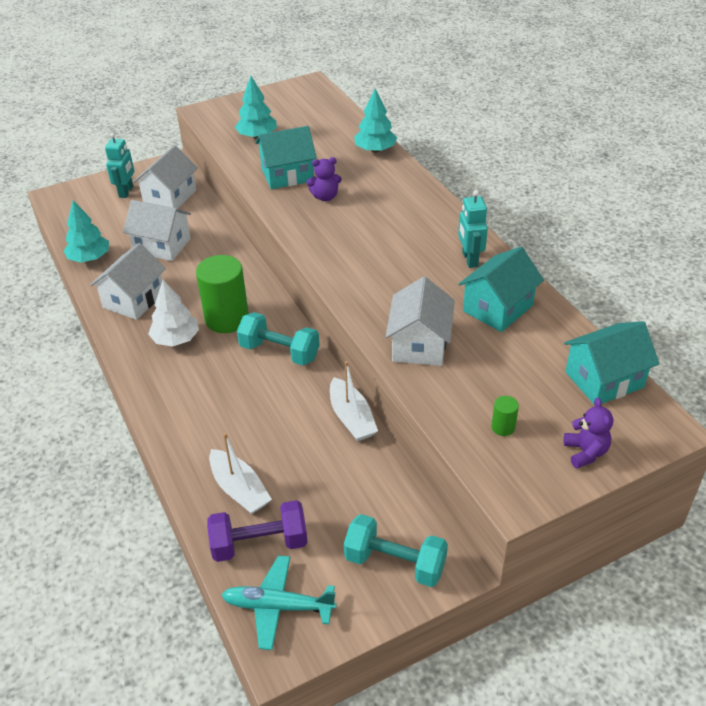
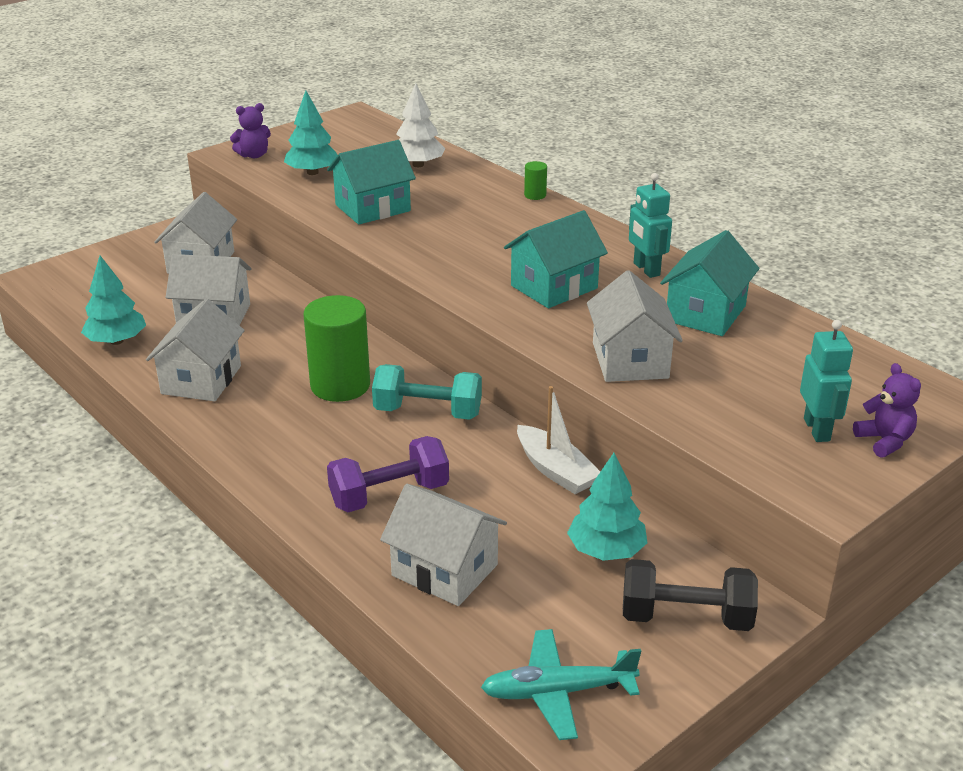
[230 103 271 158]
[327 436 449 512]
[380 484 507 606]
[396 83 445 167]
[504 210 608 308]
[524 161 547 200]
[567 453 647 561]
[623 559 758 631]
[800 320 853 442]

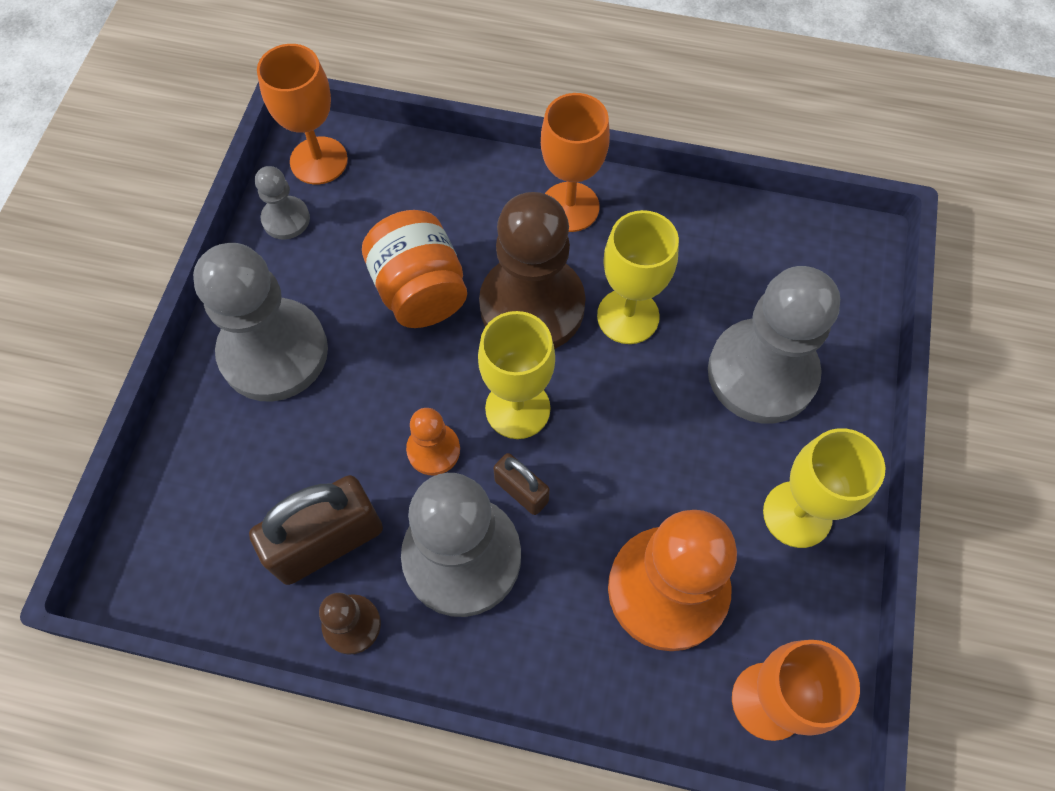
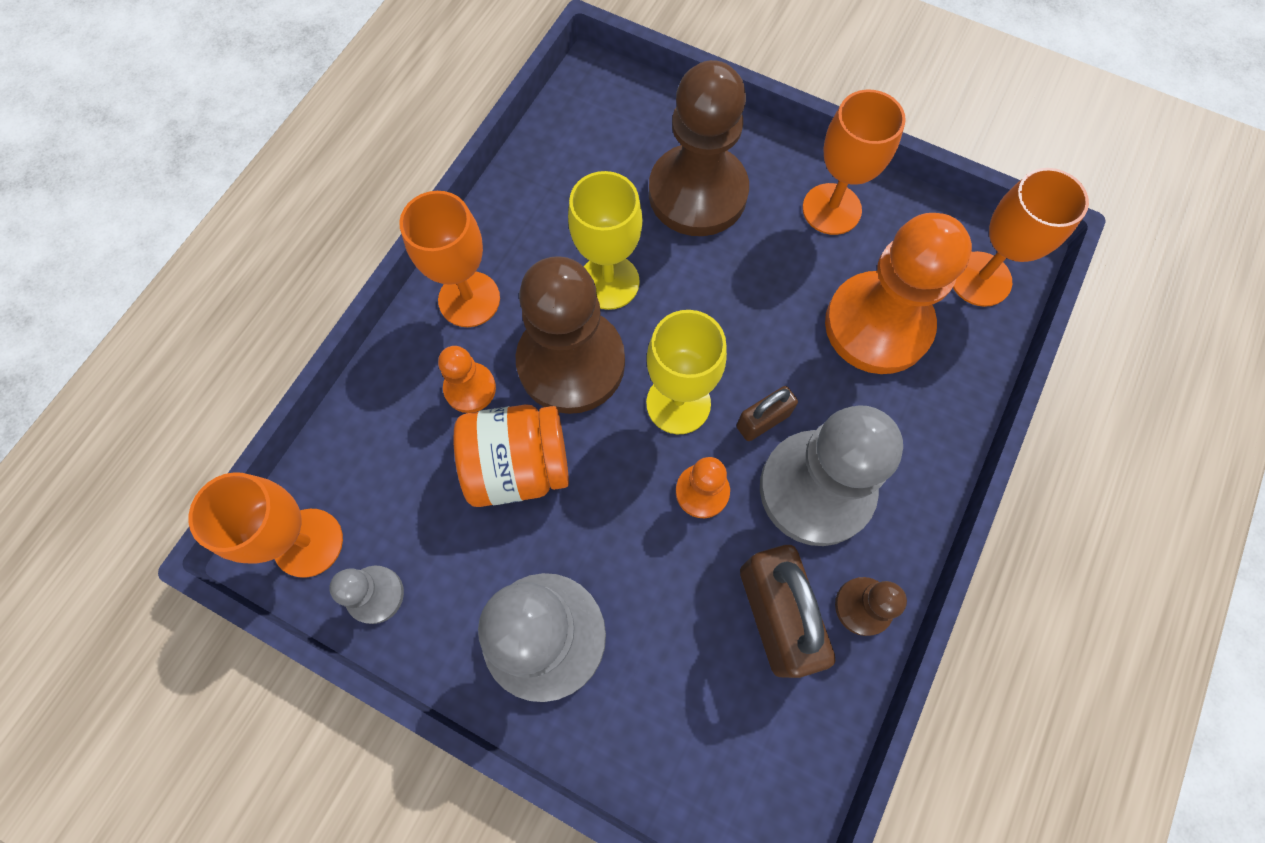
[438 346 496 413]
[649 60 749 236]
[803 90 906 235]

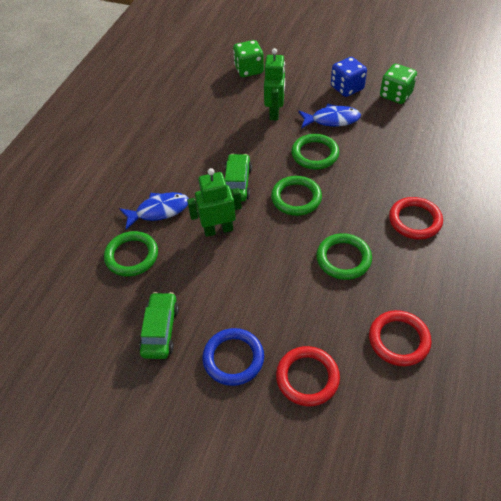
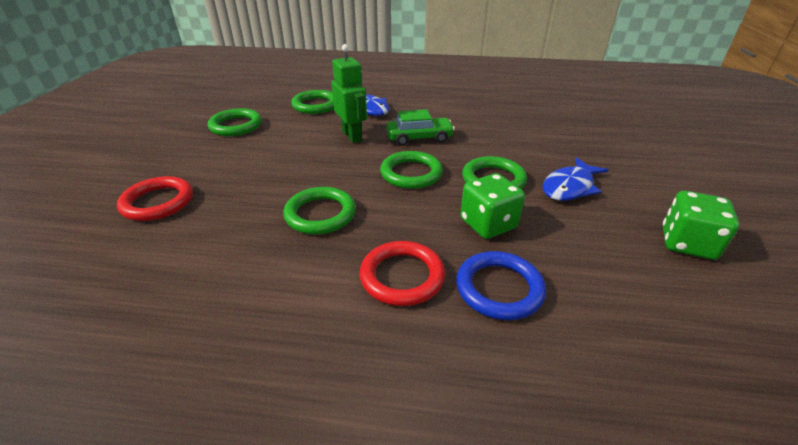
[208 108 262 136]
[456 251 546 320]
[460 173 525 239]
[543 157 608 201]
[264 48 285 120] (first image)
[331 57 367 97] (first image)
[369 310 432 366] (first image)

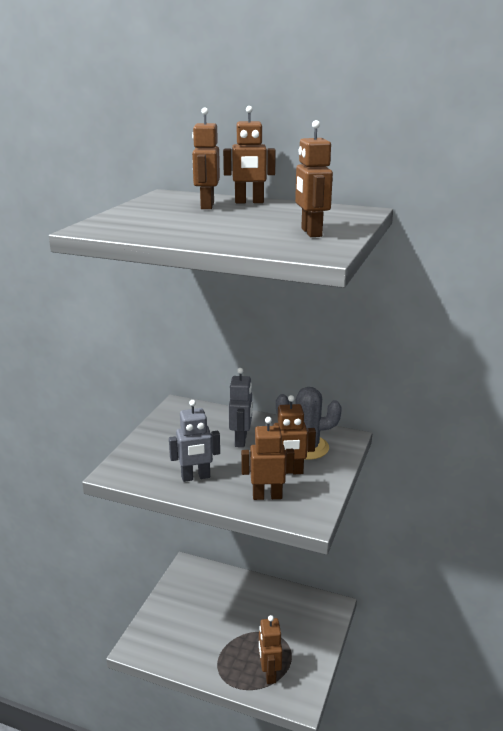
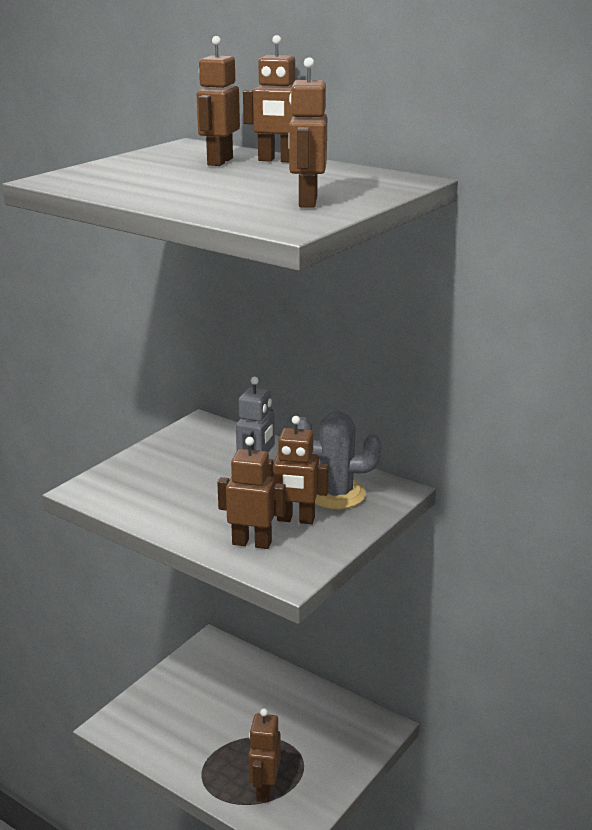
[169 400 220 482] (first image)

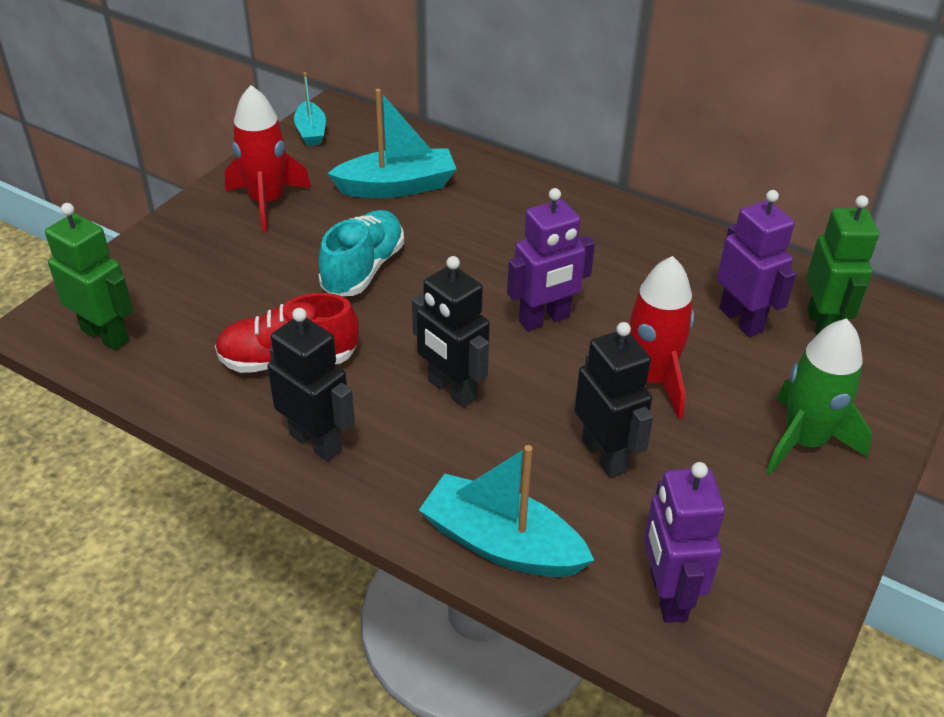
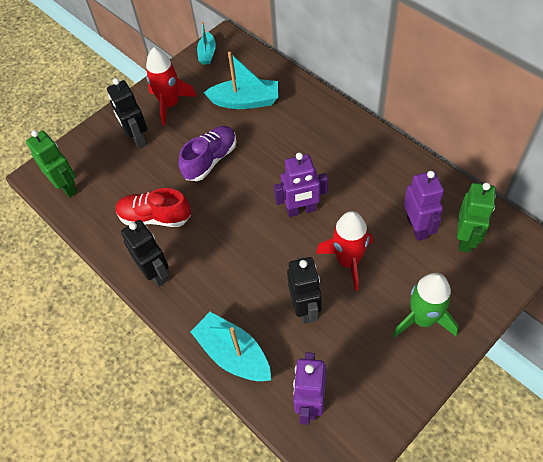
[107 78 147 149]
[178 126 236 181]

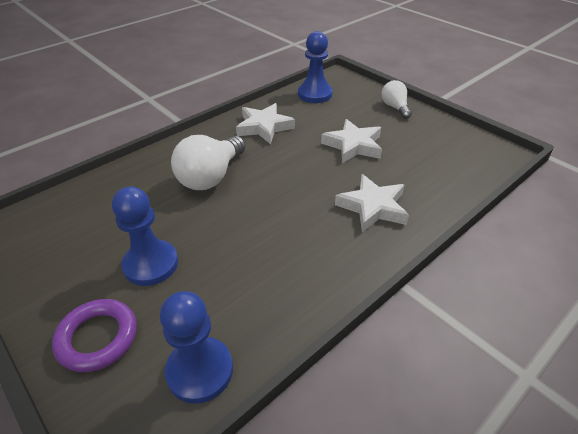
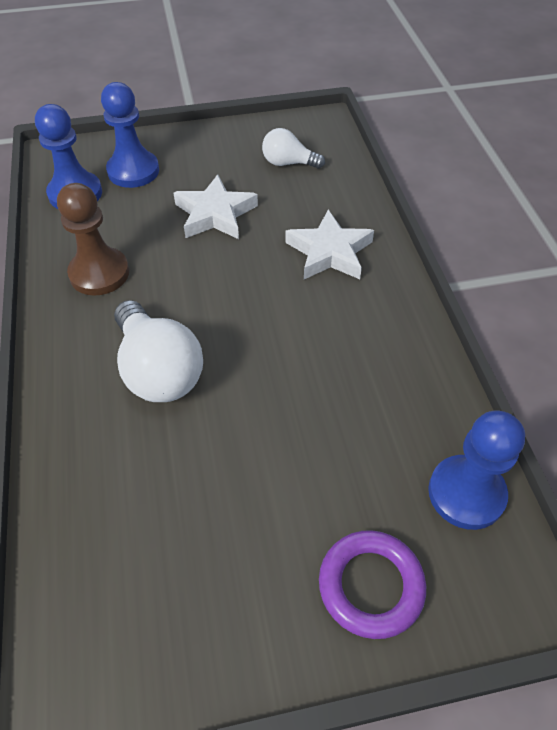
[57 183 129 296]
[101 82 159 188]
[262 128 325 169]

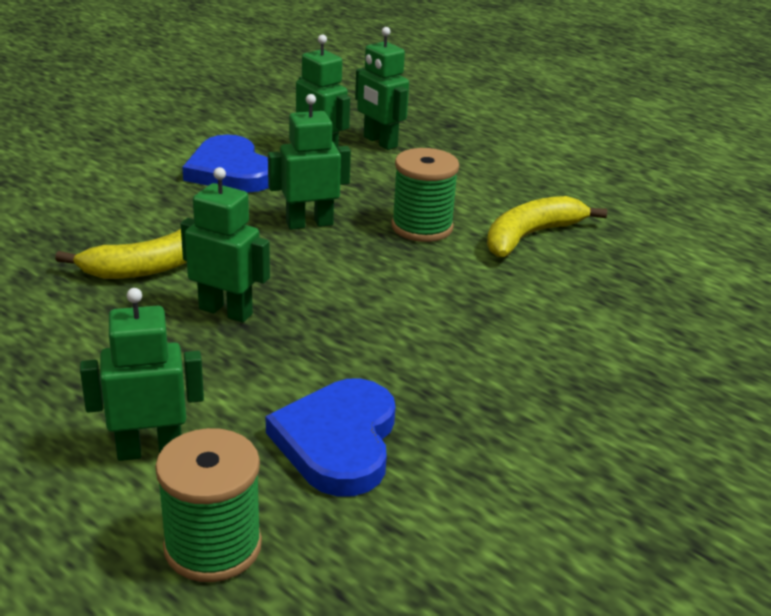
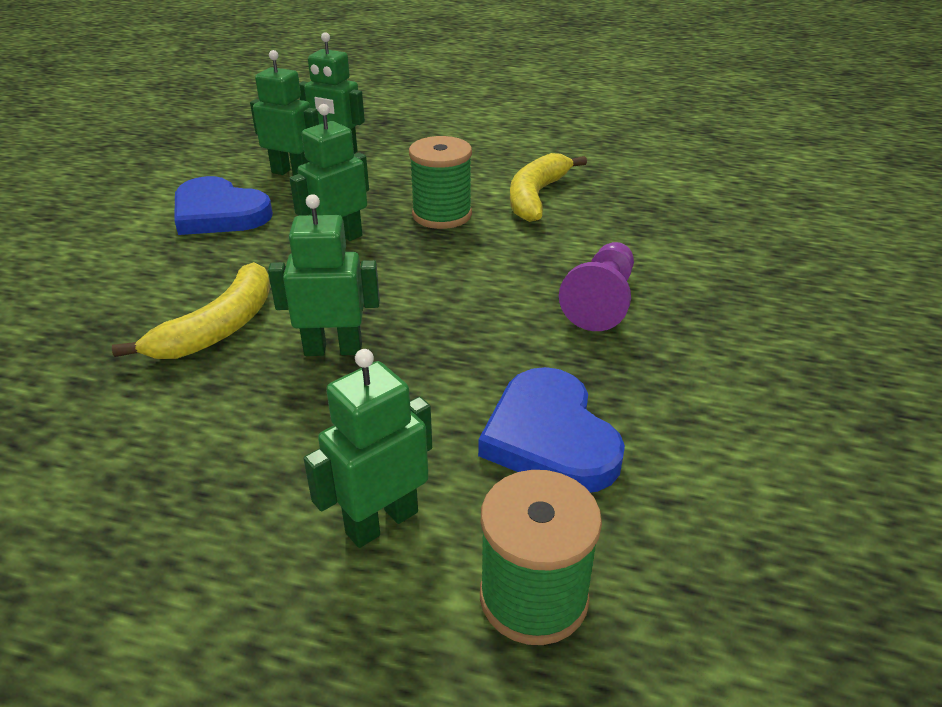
[559 242 634 331]

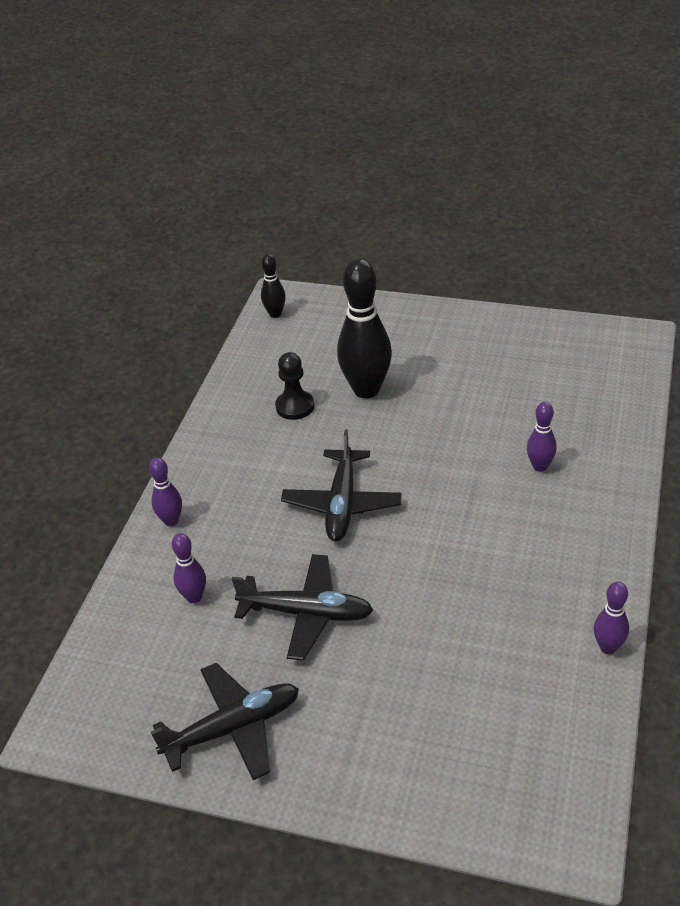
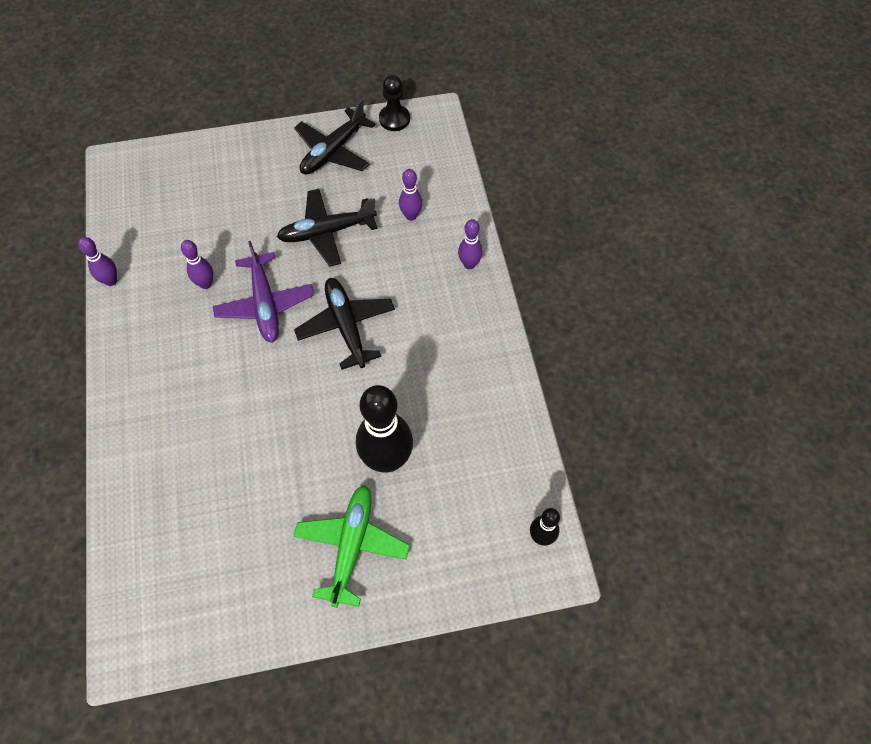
[181 240 213 289]
[213 241 314 343]
[293 485 410 608]
[379 75 410 131]

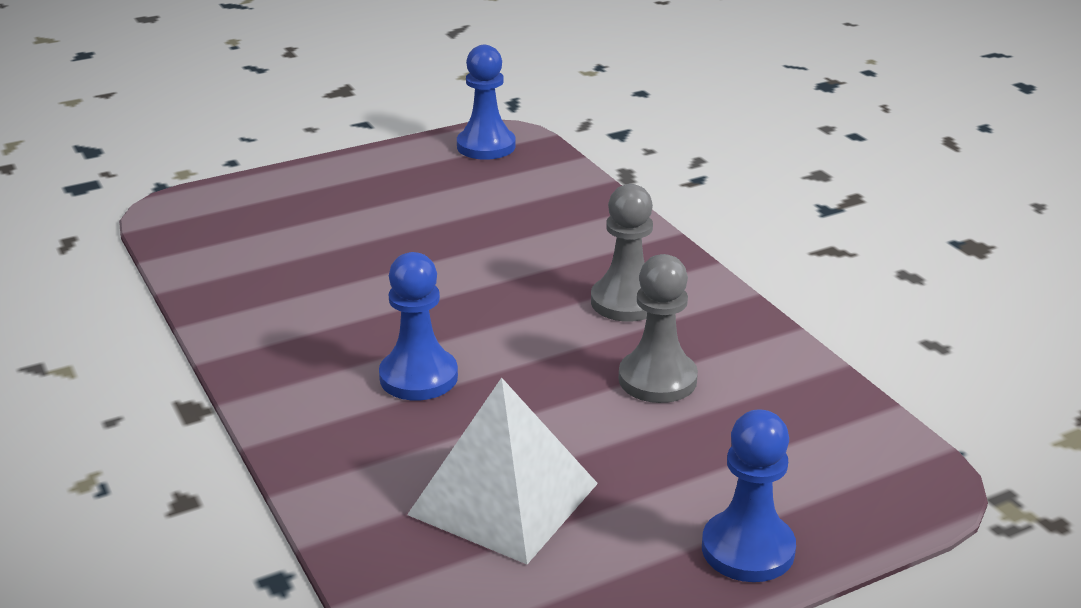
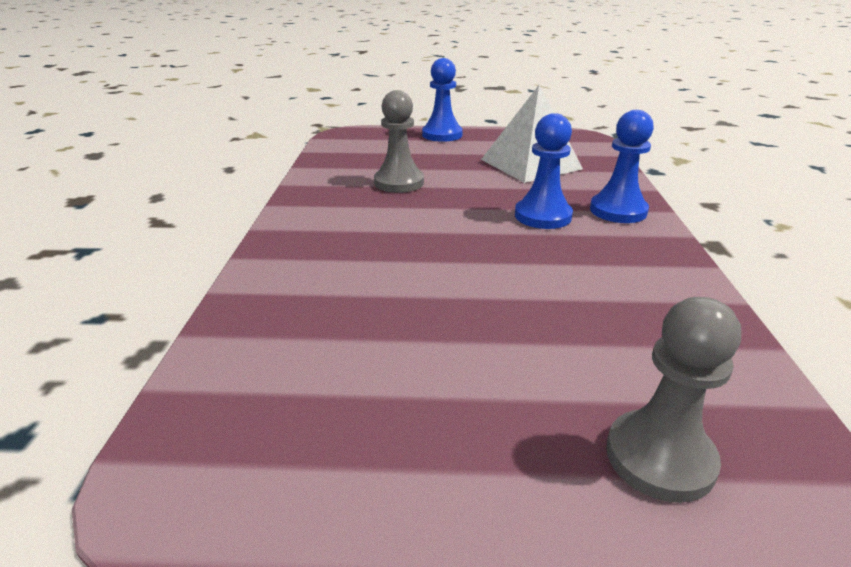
[590 110 654 223]
[606 297 741 503]

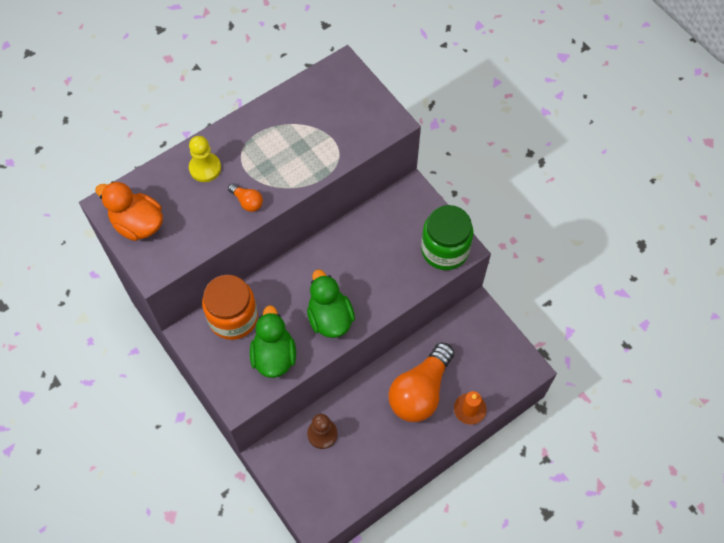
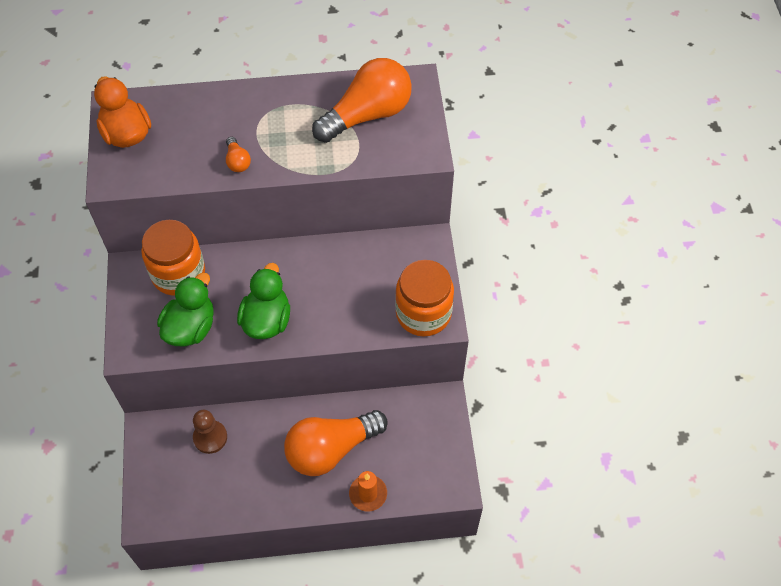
[312 58 412 143]
[395 260 454 336]
[189 136 221 182] (first image)

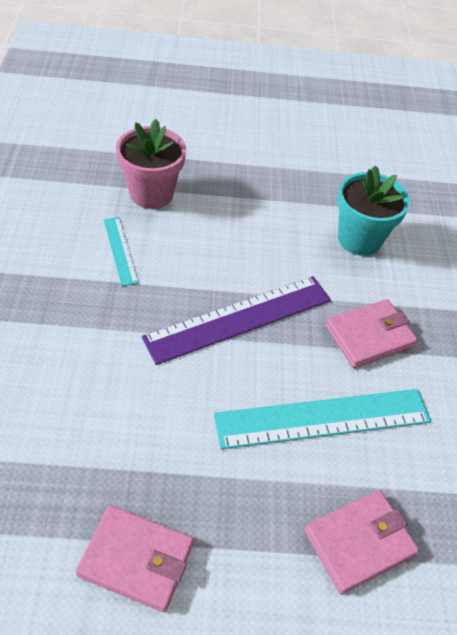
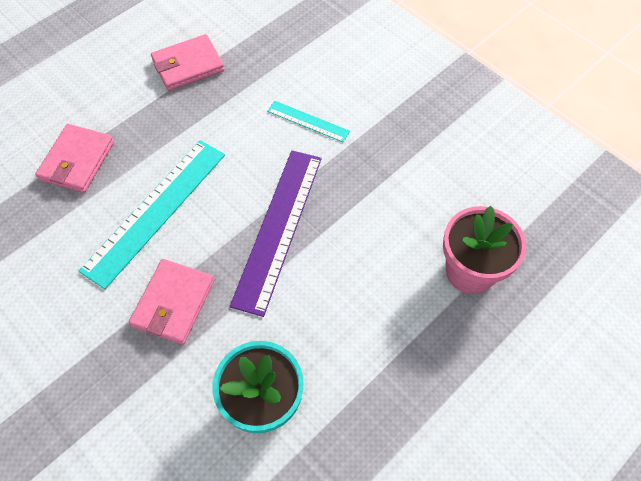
[267 101 350 143]

